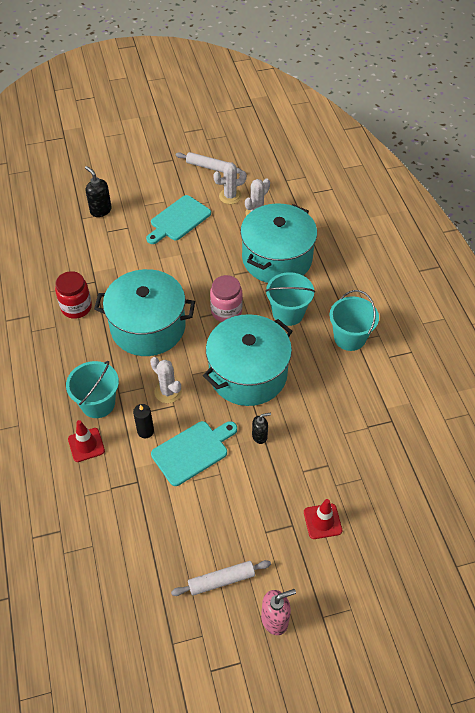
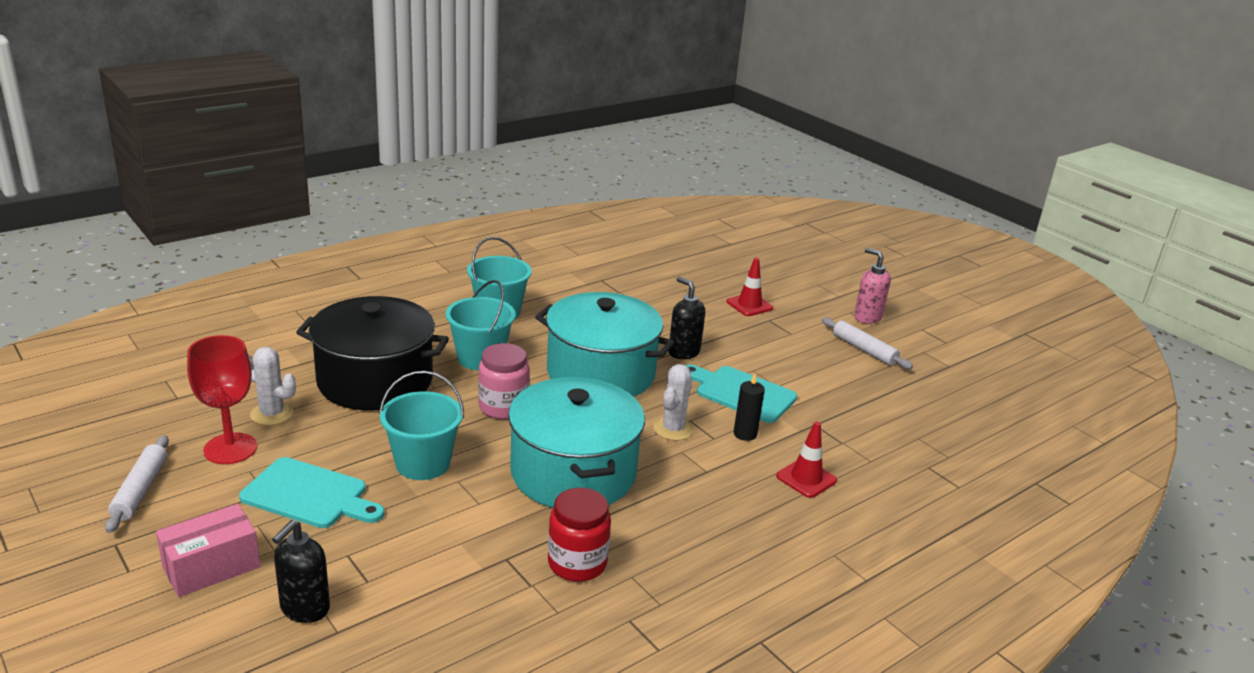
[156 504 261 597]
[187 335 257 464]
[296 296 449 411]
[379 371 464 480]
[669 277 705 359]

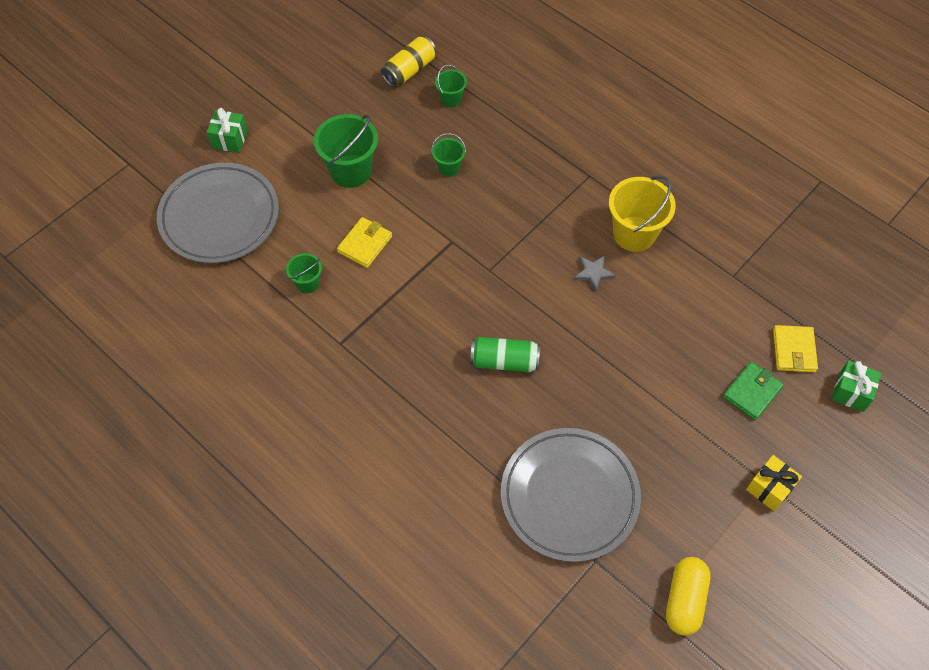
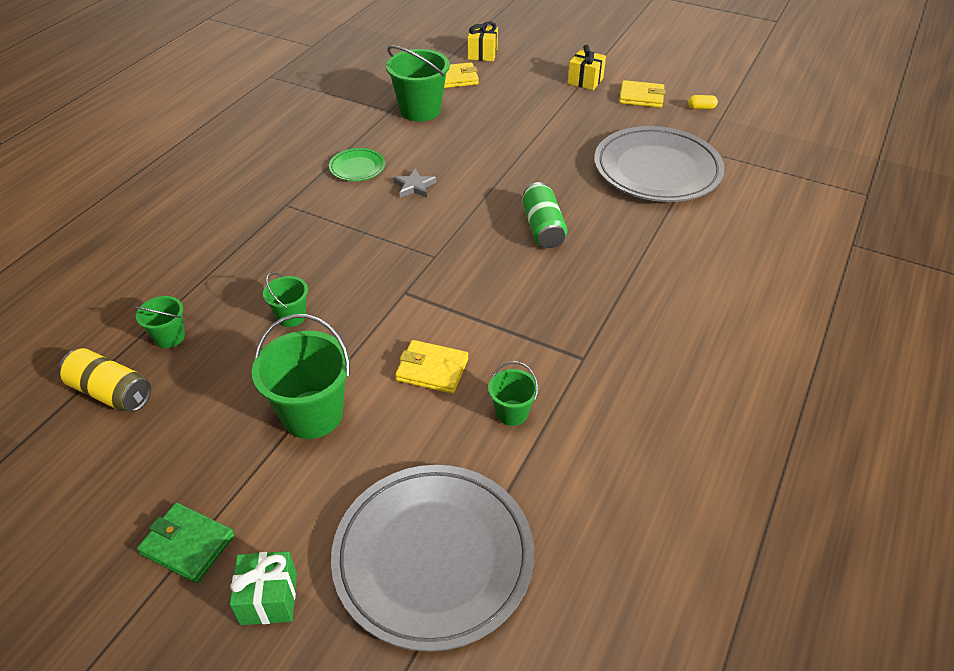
[137 503 235 583]
[329 148 385 181]
[386 45 450 122]
[468 21 498 61]
[619 80 666 108]
[688 95 718 109]

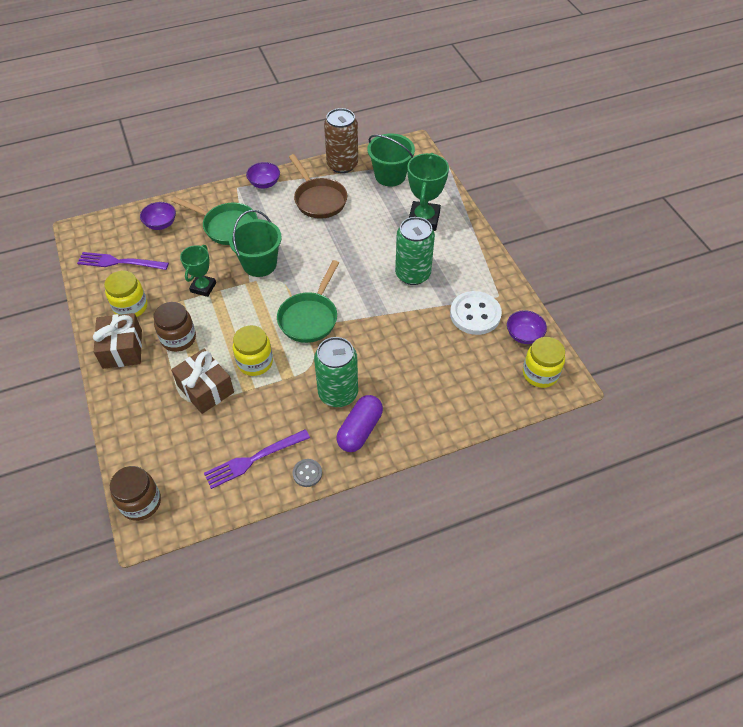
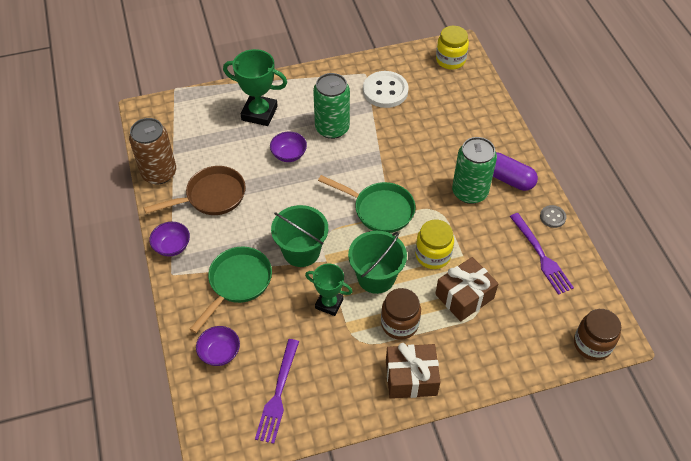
[270 131 307 162]
[348 231 407 294]
[104 271 147 317] (first image)

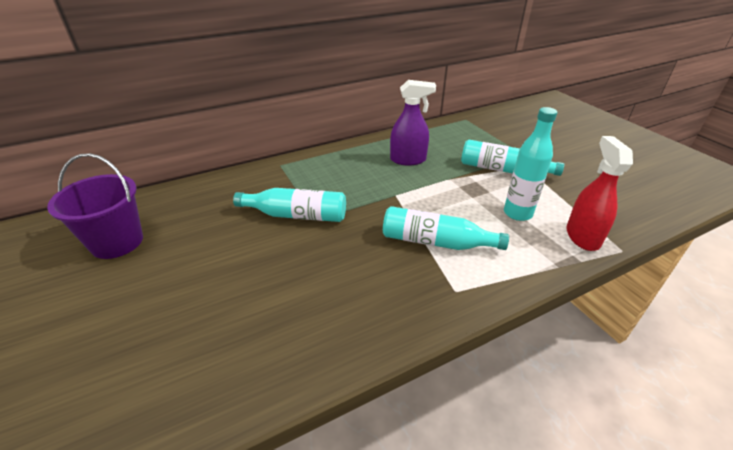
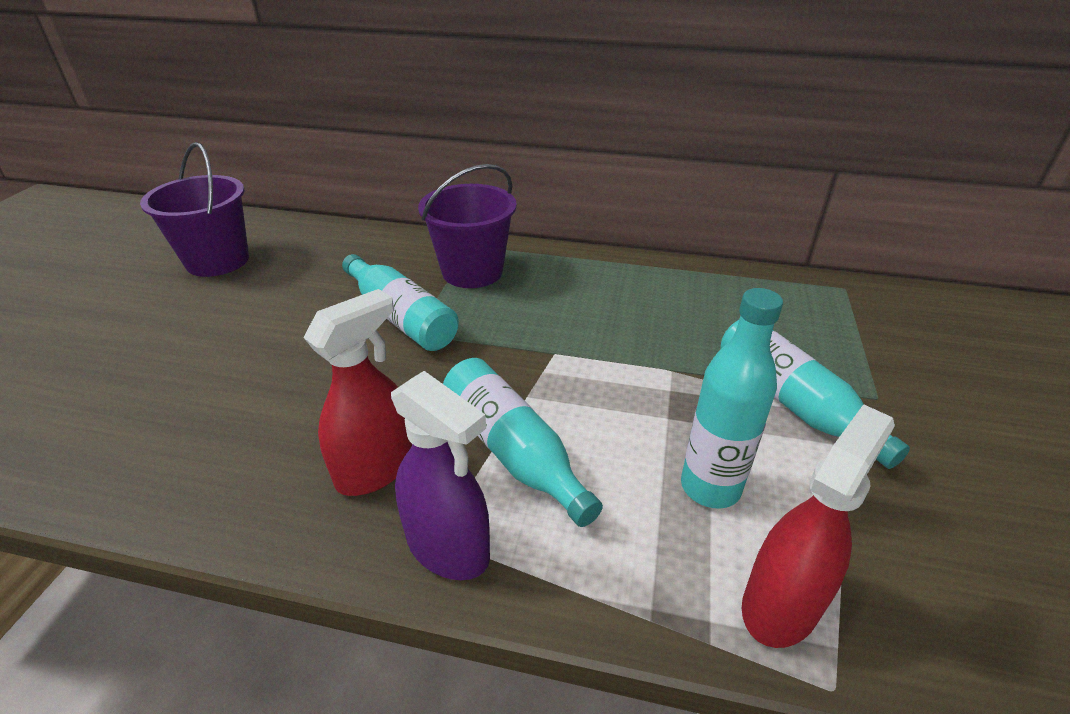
[303 289 412 496]
[391 371 490 580]
[418 164 517 288]

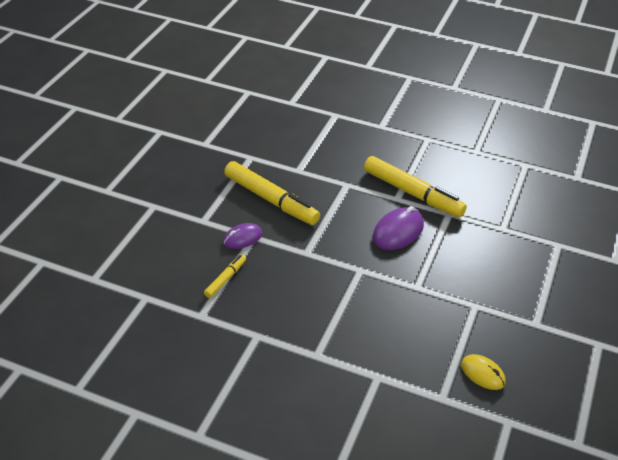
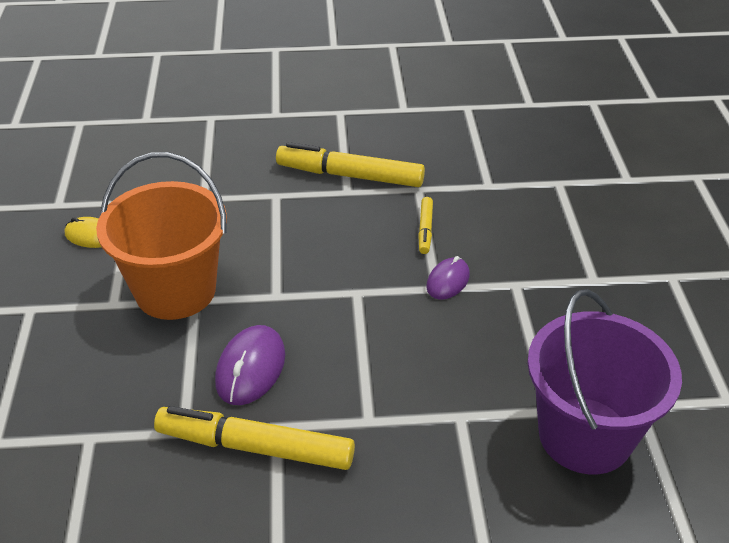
[96 152 227 320]
[276 142 425 187]
[528 289 682 474]

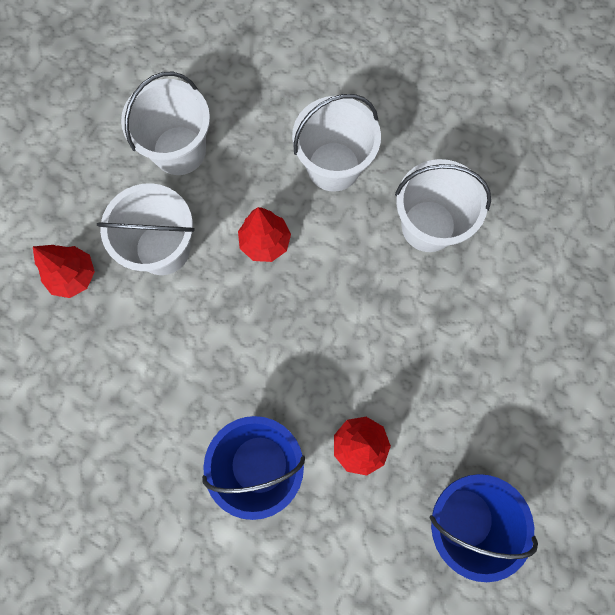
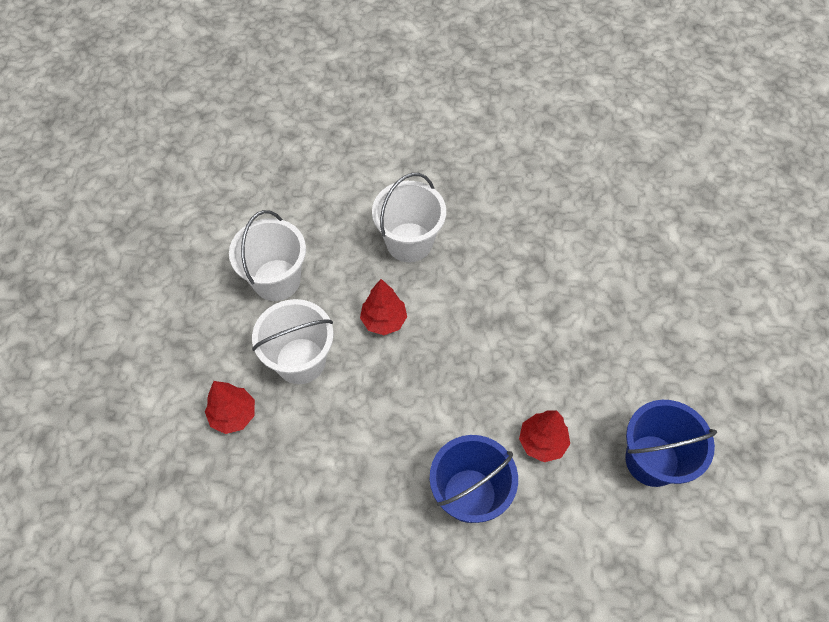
[395 159 491 252] (first image)

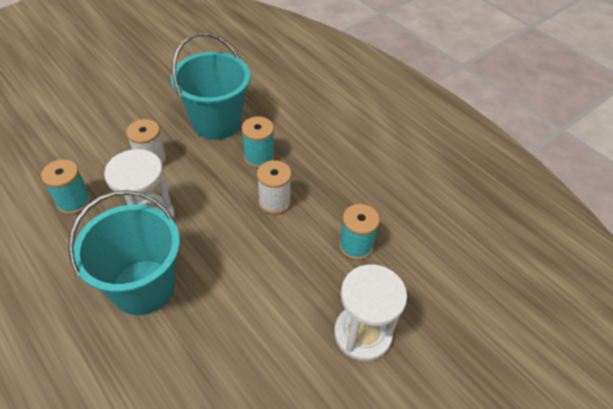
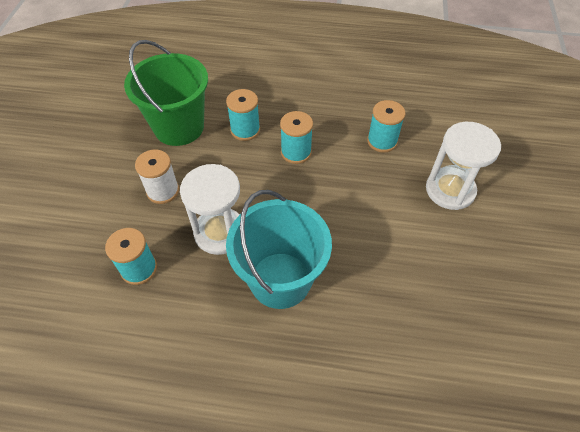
[124 40 208 146]
[280 111 313 164]

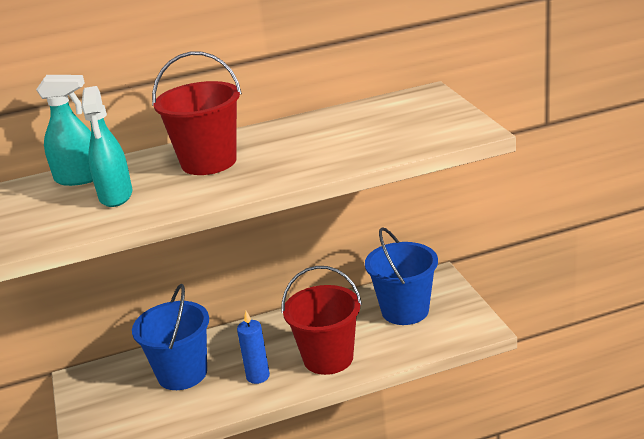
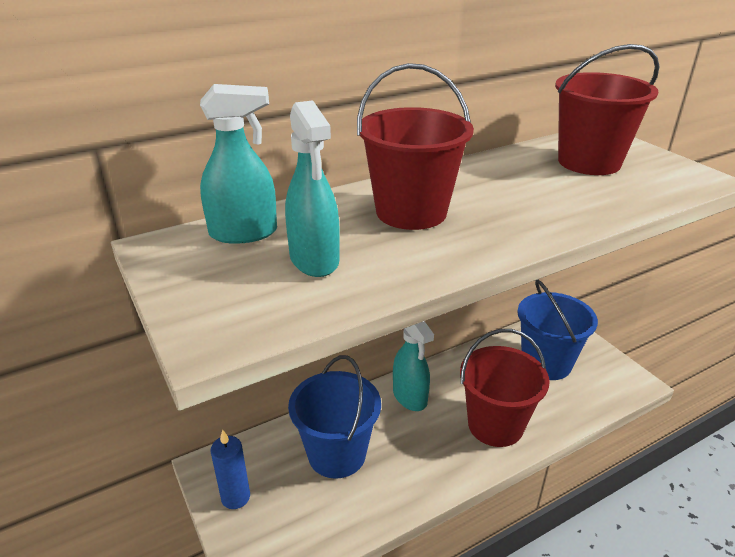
[210 430 250 509]
[393 321 434 411]
[555 44 660 175]

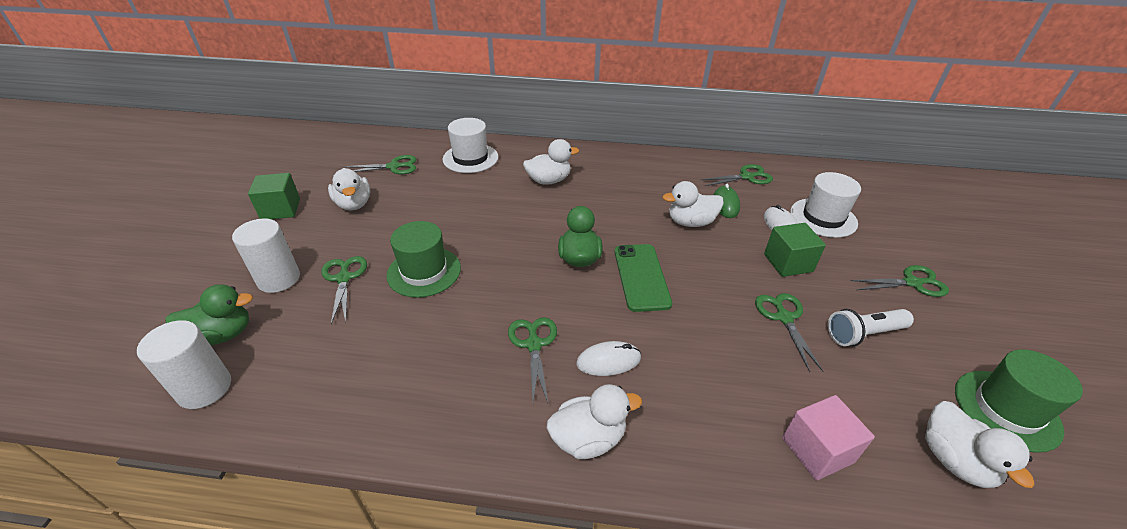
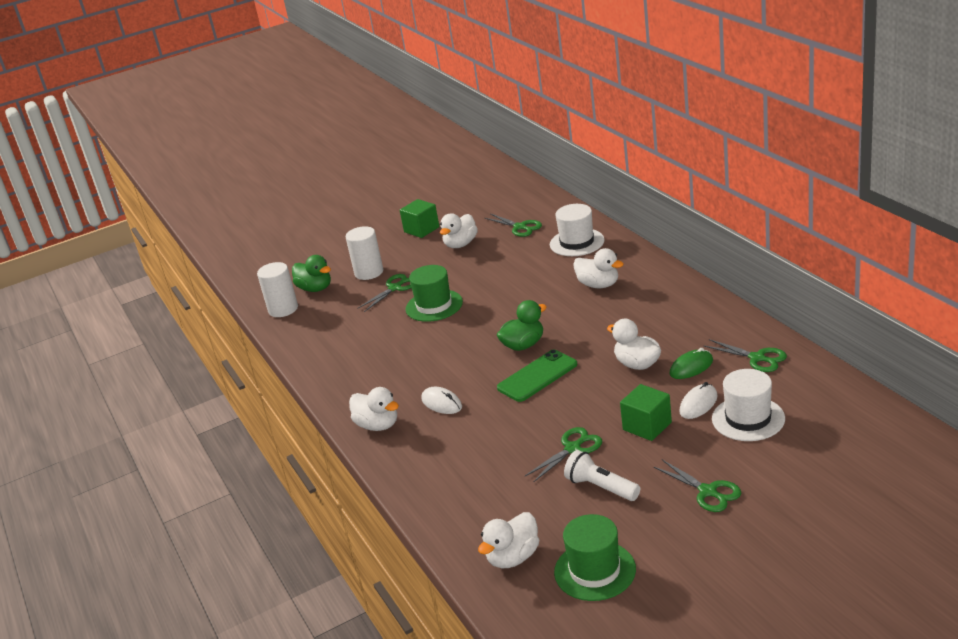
[508 317 557 403] (first image)
[782 395 875 481] (first image)

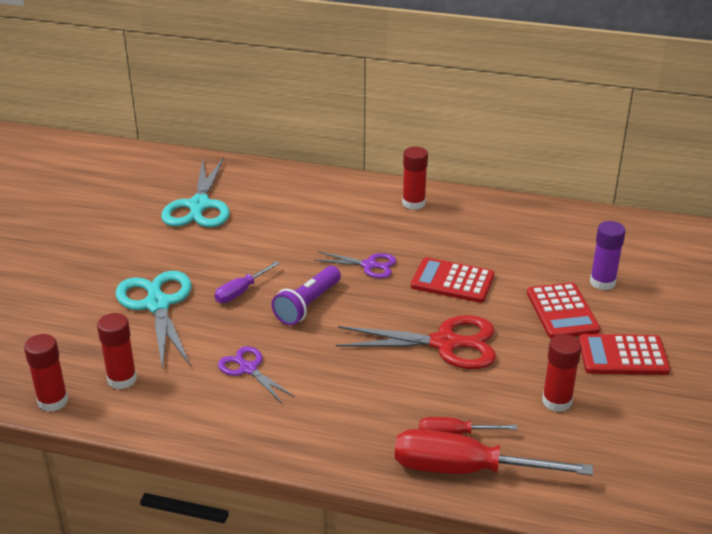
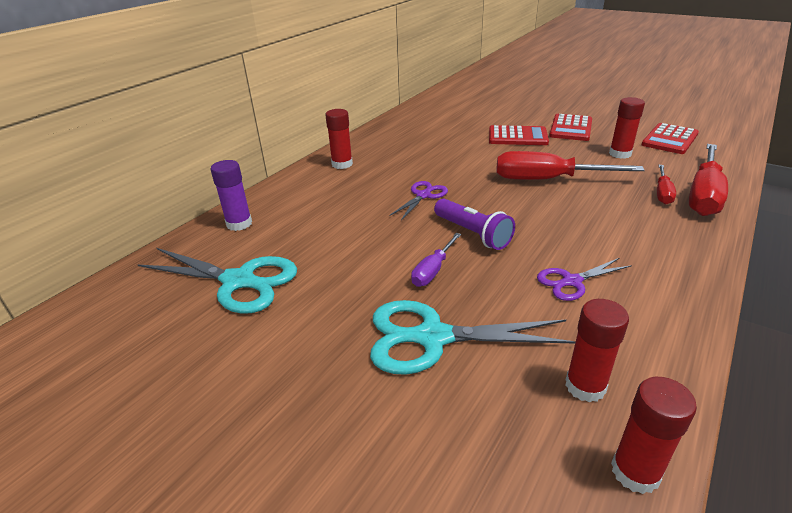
[210 160 252 231]
[411 233 461 287]
[496 151 645 180]
[642 123 699 154]

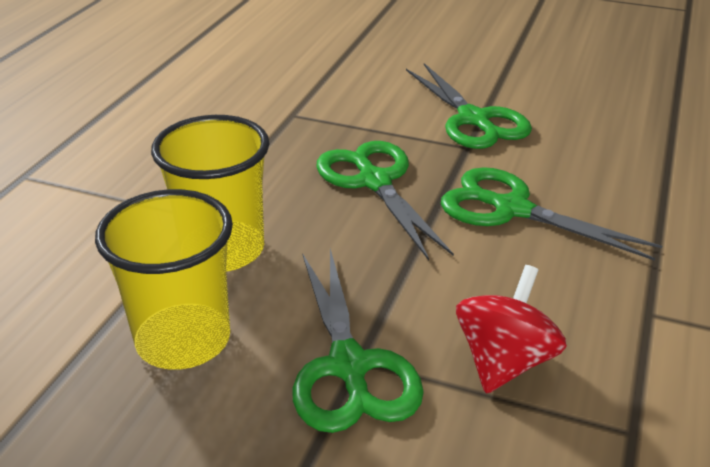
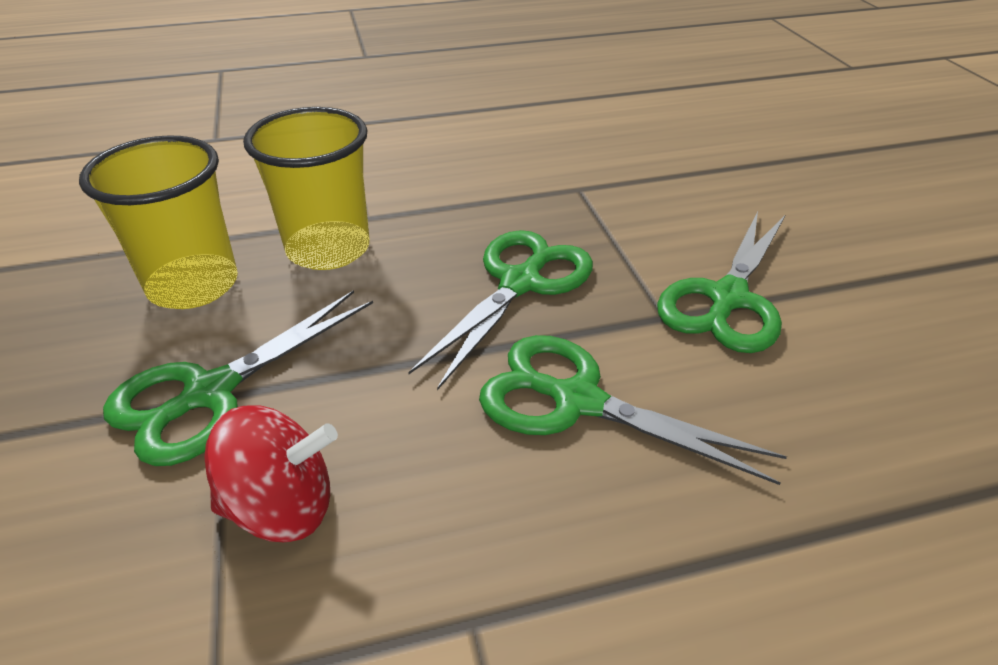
[479 335 787 485]

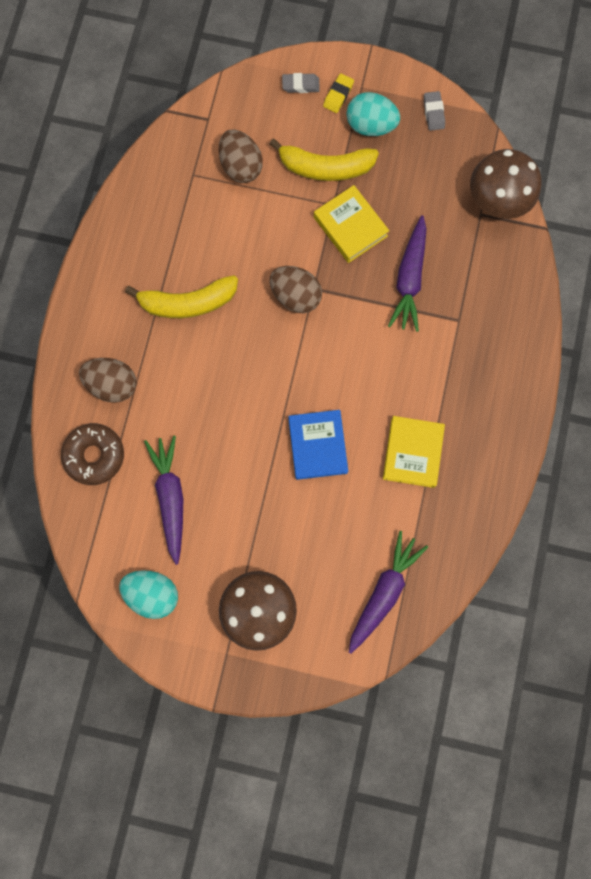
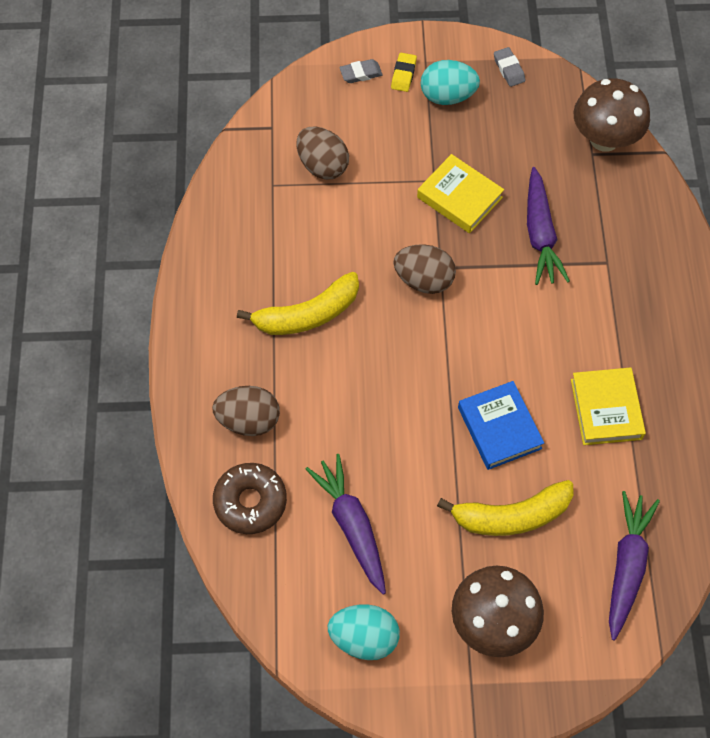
[437 480 573 536]

